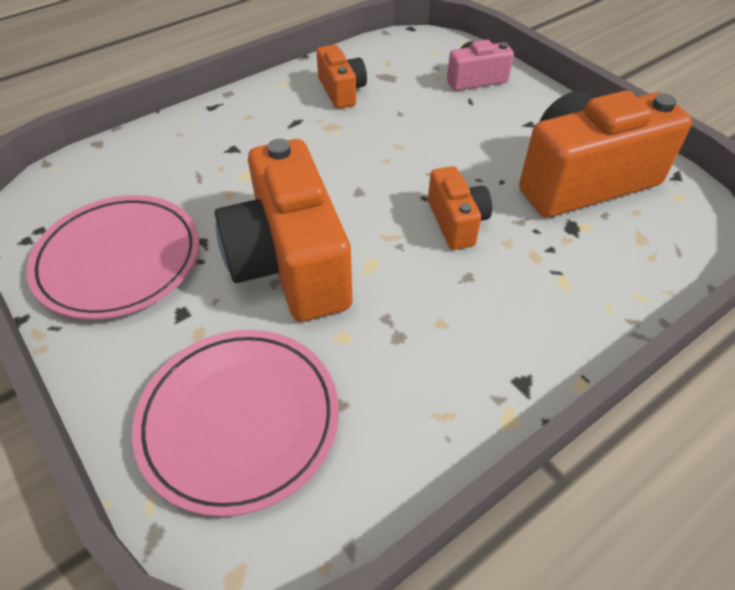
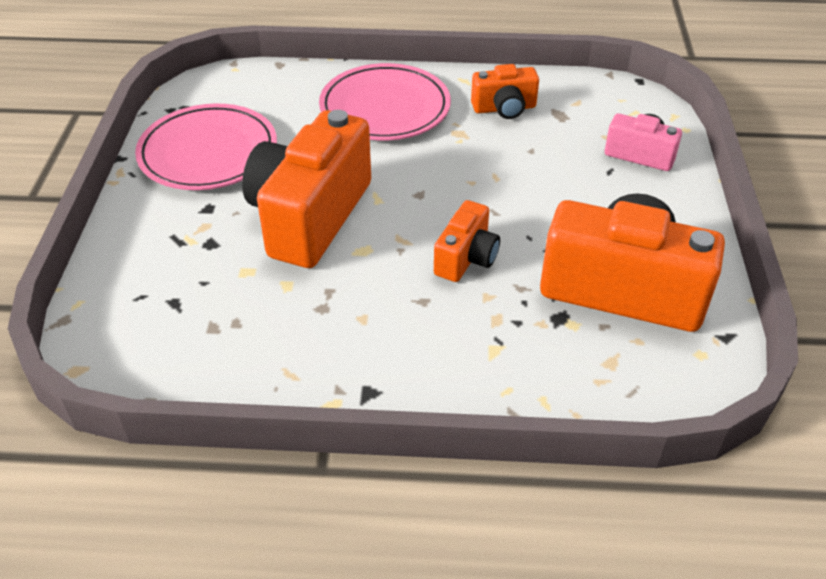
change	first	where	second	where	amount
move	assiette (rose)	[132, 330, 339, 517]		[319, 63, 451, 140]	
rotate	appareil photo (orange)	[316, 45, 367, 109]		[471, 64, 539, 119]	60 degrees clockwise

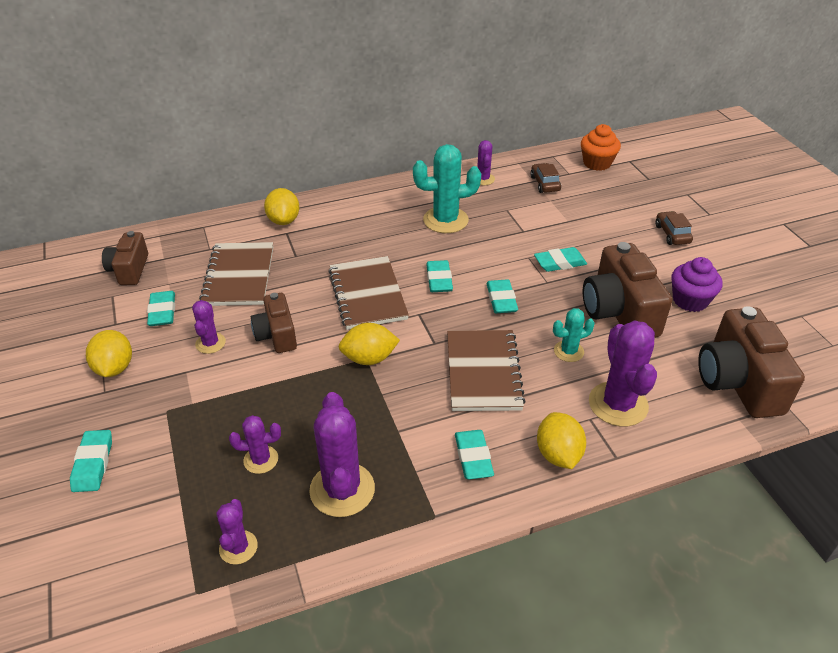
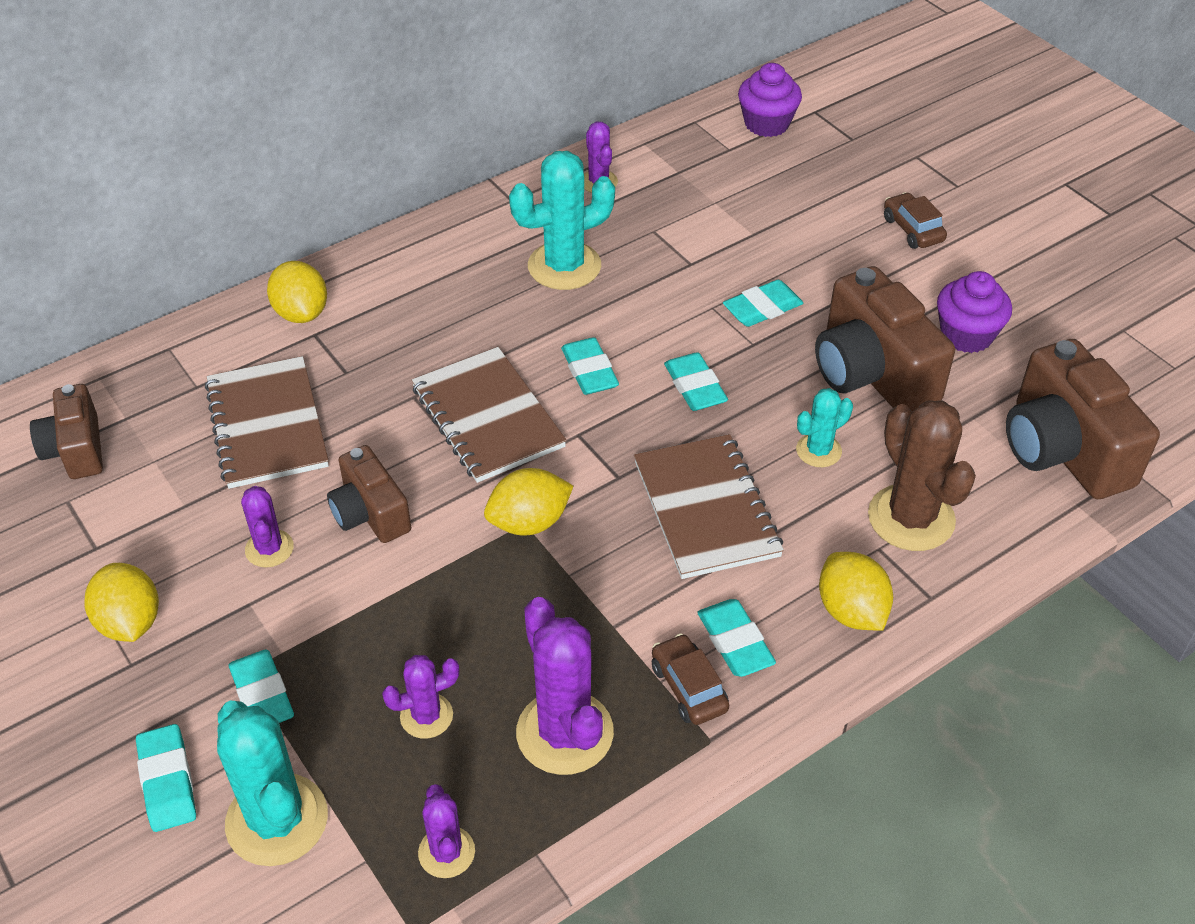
change	first	where	second	where	amount
insert			cactus (turquoise)	[217, 701, 328, 866]	
move	gomme (turquoise)	[147, 291, 175, 326]		[229, 649, 294, 723]	
move	voiture (marron)	[530, 163, 561, 193]		[652, 633, 729, 725]	
recolor	muffin (orange)	[581, 124, 621, 171]	muffin (violet)	[738, 63, 802, 137]	
recolor	cactus (violet)	[589, 320, 657, 427]	cactus (marron)	[868, 400, 976, 551]	

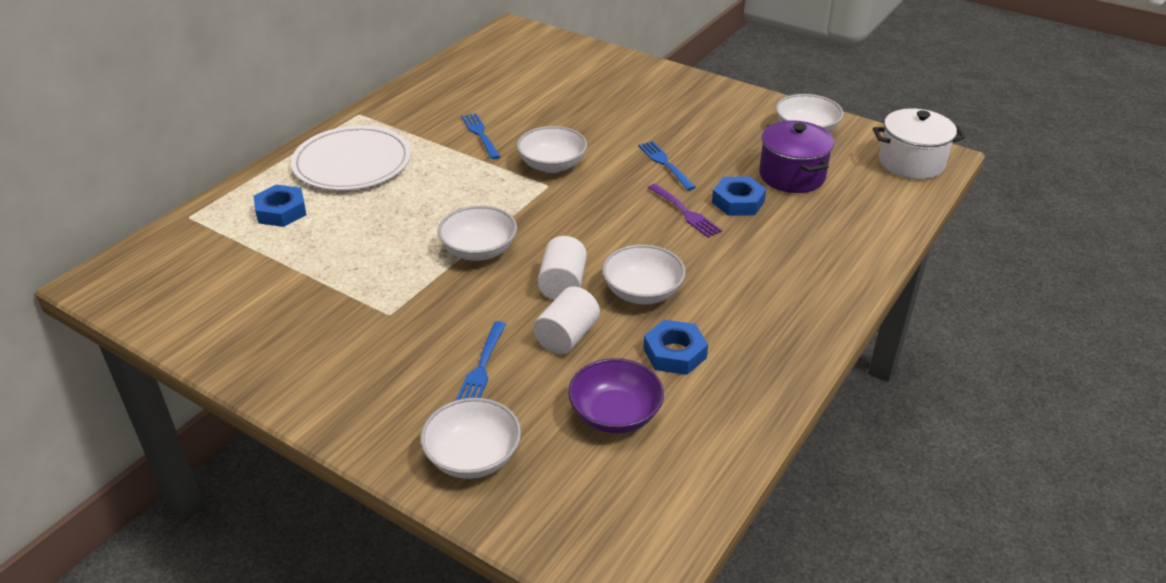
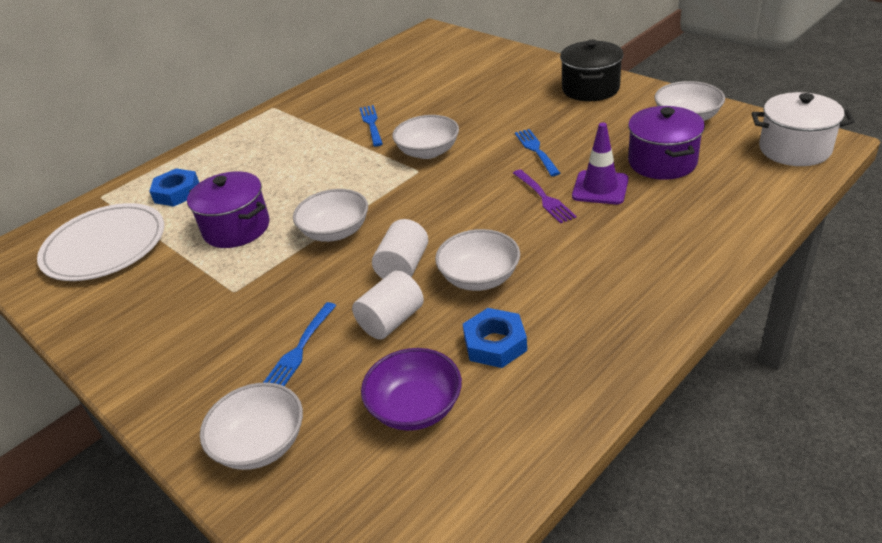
change	first	where	second	where	amount
insert			marmite (violet)	[187, 171, 270, 248]	
insert			marmite (noir)	[560, 40, 624, 101]	
move	assiette (blanc)	[291, 125, 411, 190]		[37, 203, 164, 281]	
replace	écrou (bleu)	[712, 176, 766, 216]	cône de chantier (violet)	[572, 122, 629, 204]	

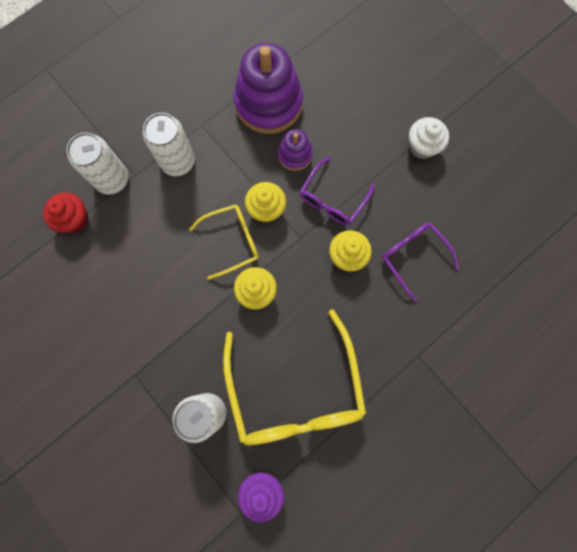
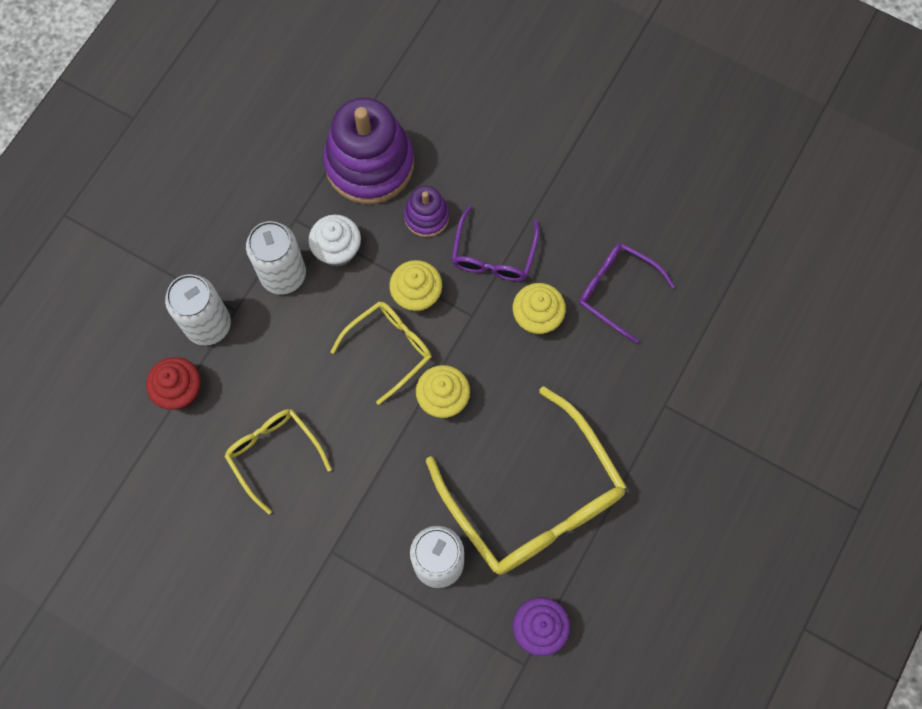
change	first	where	second	where	amount
insert			lunettes (jaune)	[224, 409, 332, 514]	
move	muffin (blanc)	[409, 117, 449, 159]		[309, 215, 361, 267]	

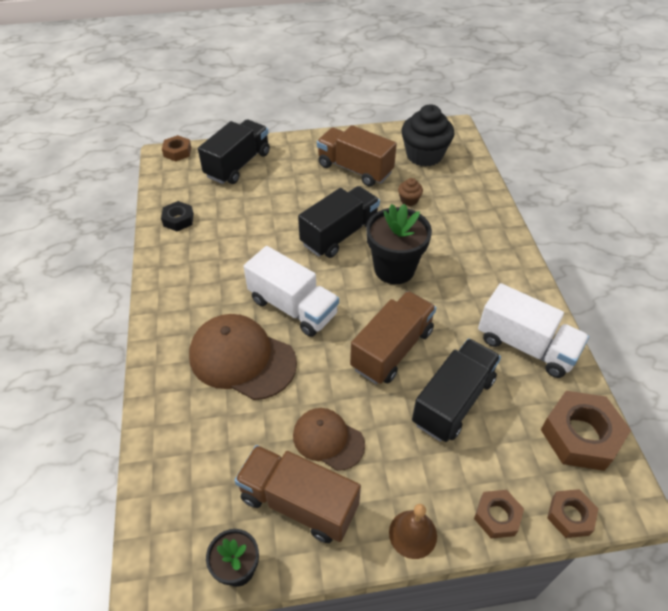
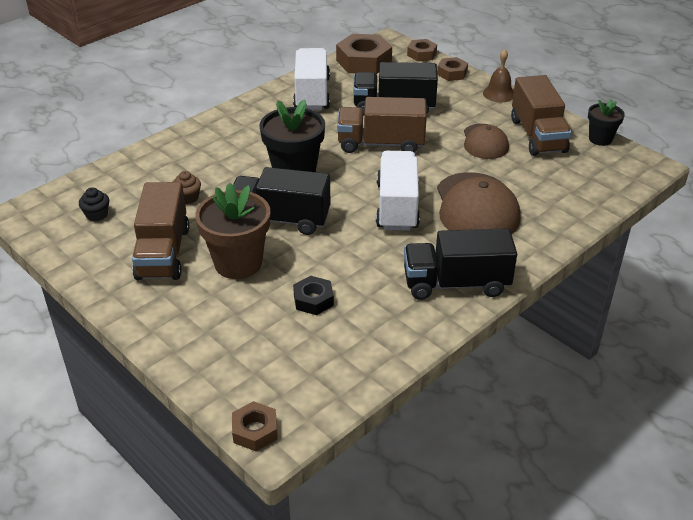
change	first	where	second	where	amount
insert			pot de fleurs (marron)	[195, 183, 270, 279]	
move	écrou (noir)	[161, 201, 194, 231]		[293, 276, 334, 315]	
move	camion (noir)	[198, 119, 270, 184]		[404, 228, 517, 300]	
resize	muffin (noir)	[401, 104, 455, 167]		[79, 187, 109, 221]	x0.45

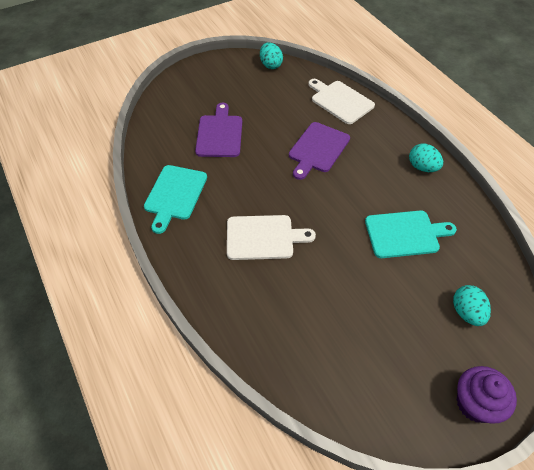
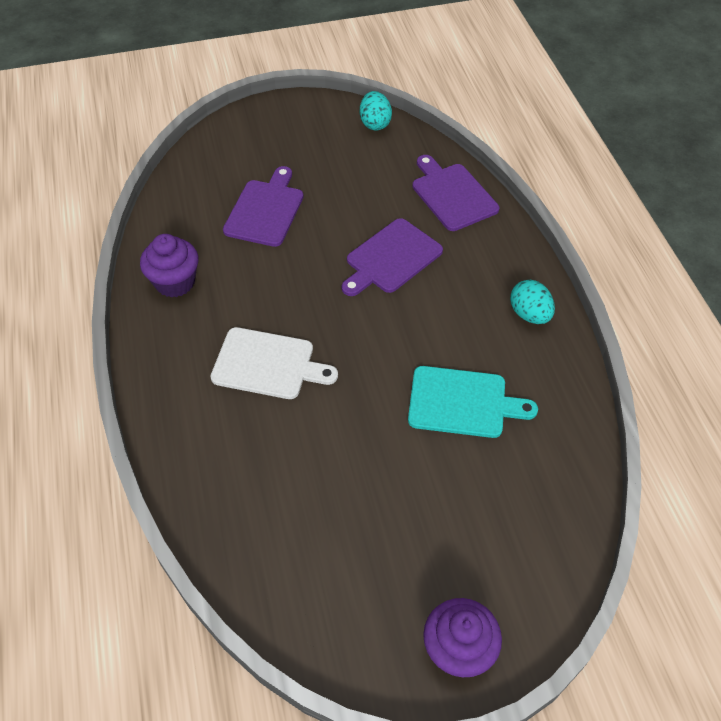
change	first	where	second	where	amount
delete	œuf (turquoise)	[453, 285, 491, 326]			
replace	planche à découper (turquoise)	[144, 165, 207, 234]	muffin (violet)	[140, 234, 199, 298]	
recolor	planche à découper (blanc)	[308, 79, 375, 124]	planche à découper (violet)	[412, 155, 499, 231]	

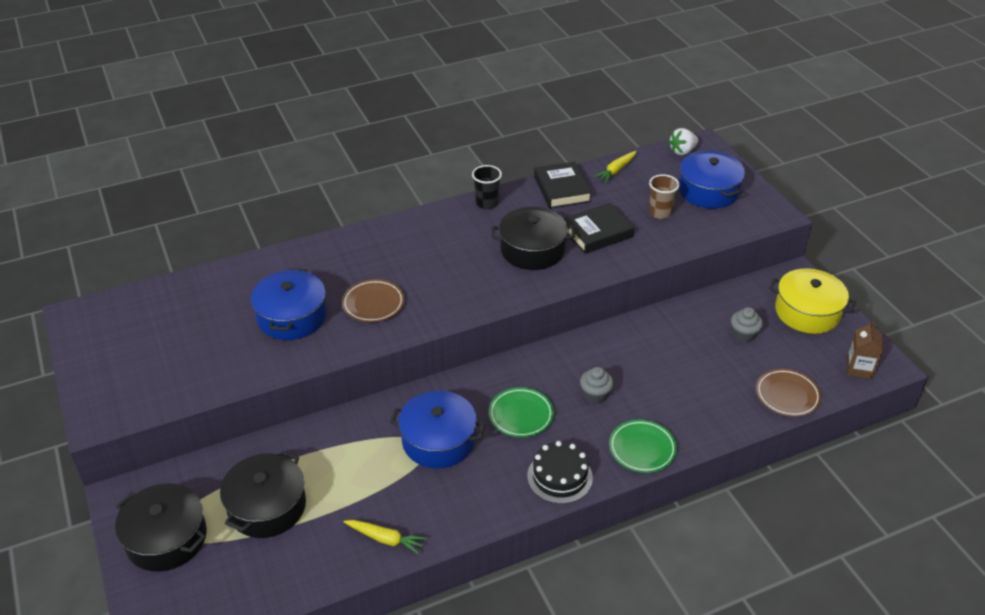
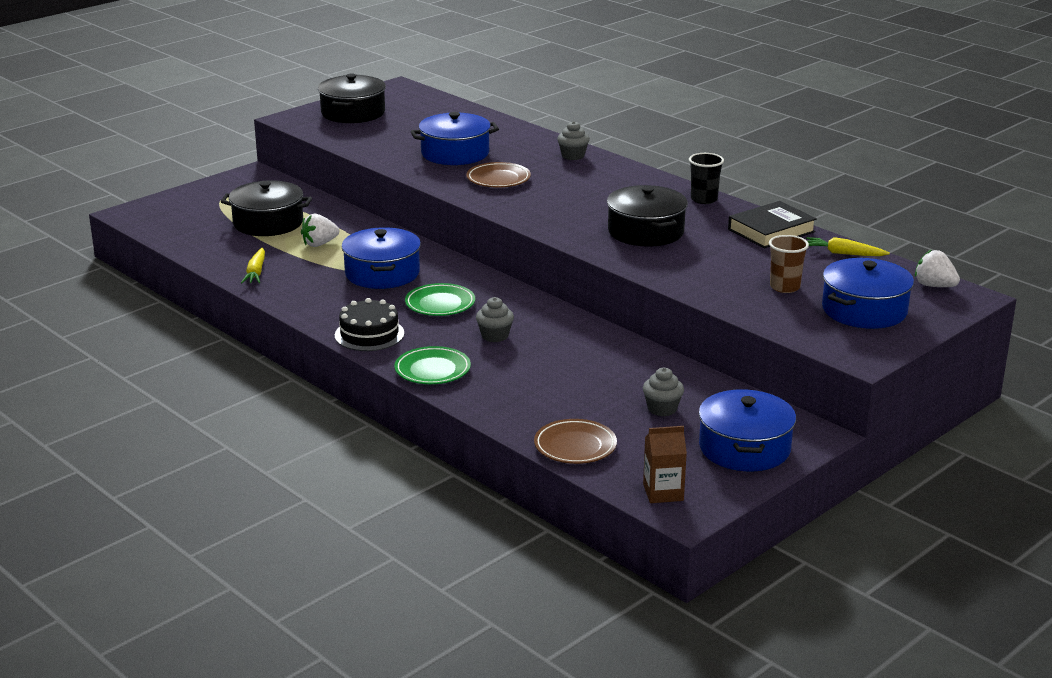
change	first	where	second	where	amount
delete	livre (noir)	[564, 203, 635, 254]			
insert			fraise (blanc)	[301, 214, 339, 247]	
insert			muffin (gris)	[557, 121, 590, 160]	
move	marmite (noir)	[115, 483, 207, 572]		[318, 74, 386, 123]	
recolor	marmite (jaune)	[769, 268, 856, 334]	marmite (bleu)	[698, 389, 796, 471]	

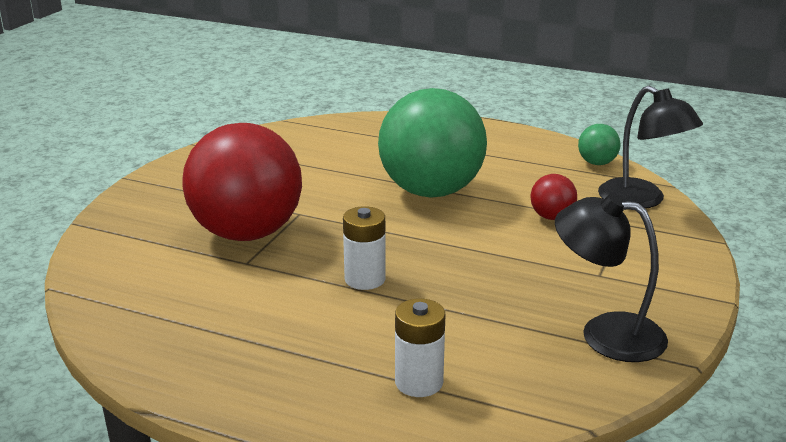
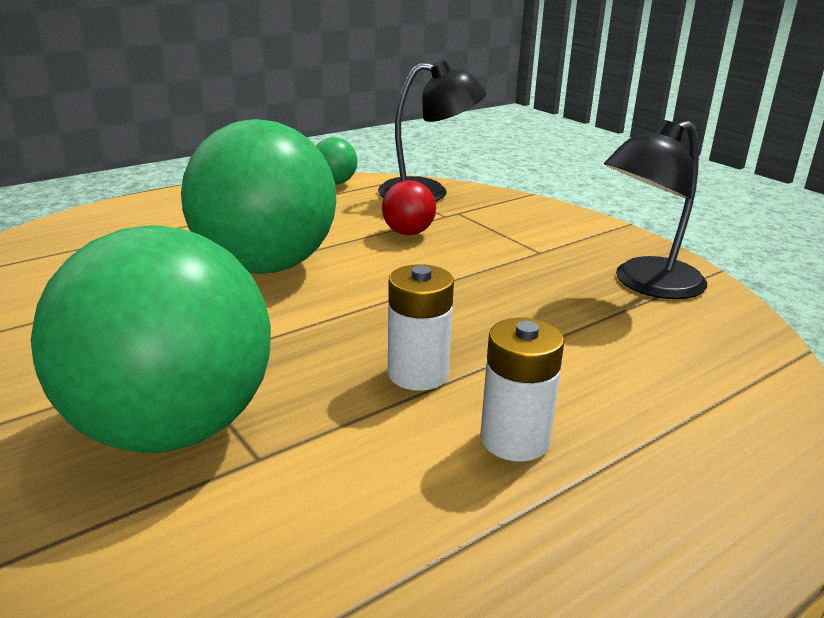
change	first	where	second	where	amount
move	pile (blanc)	[395, 299, 445, 397]		[480, 318, 565, 462]	
recolor	balle (rouge)	[182, 123, 302, 241]	balle (vert)	[31, 225, 271, 453]	

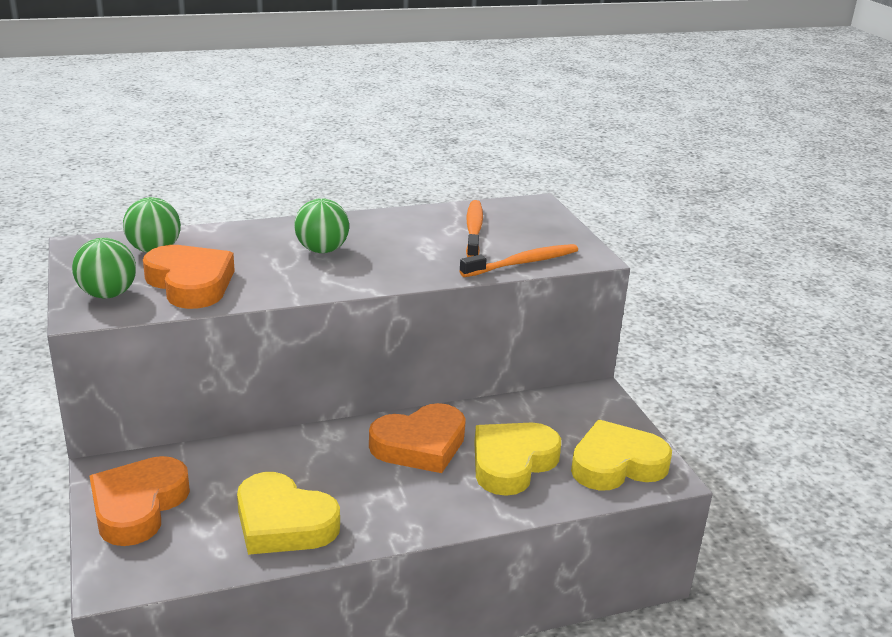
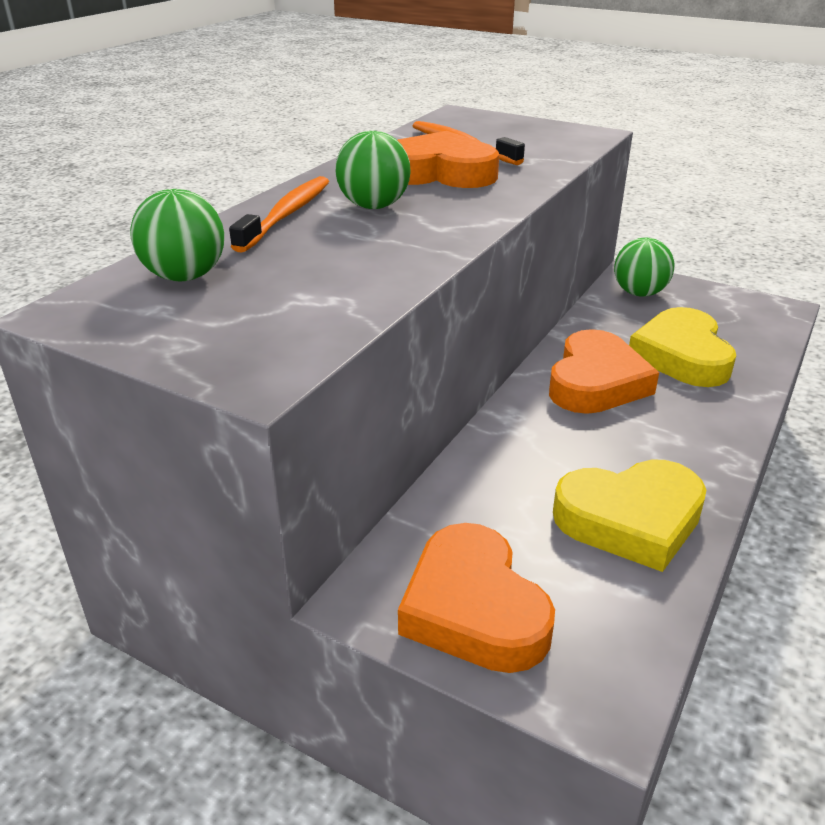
change	first	where	second	where	amount
delete	cœur (jaune)	[571, 420, 672, 491]			
move	balle (vert)	[72, 238, 136, 299]		[614, 238, 674, 297]	
move	cœur (orange)	[143, 245, 235, 309]		[397, 131, 499, 188]	
move	brosse à dents (orange)	[460, 244, 578, 277]		[229, 176, 329, 253]	

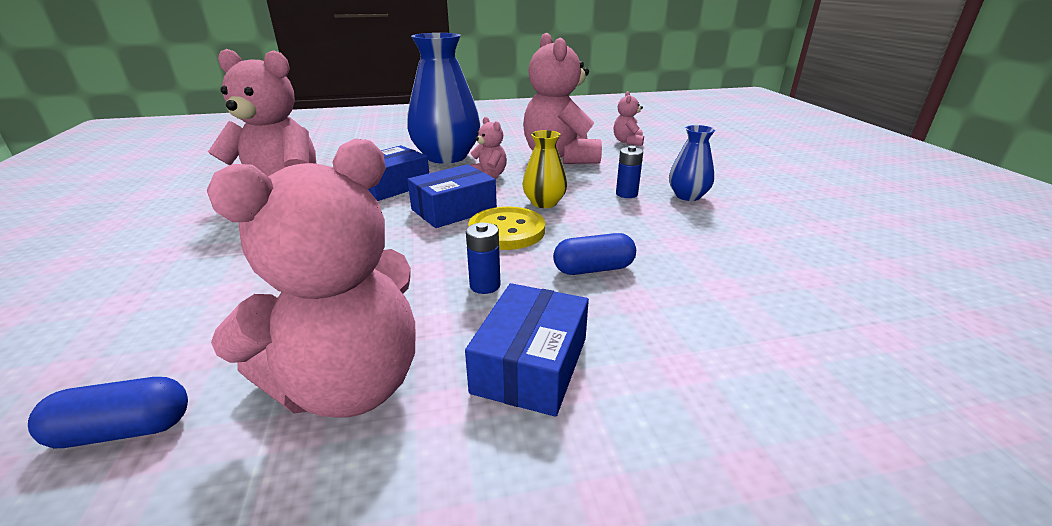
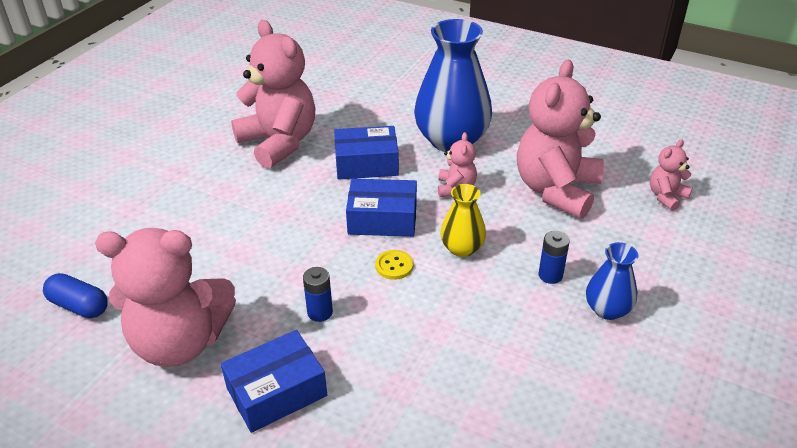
change	first	where	second	where	amount
delete	gélule (bleu)	[553, 233, 636, 275]			
resize	bouton (jaune)	[468, 207, 545, 250]		[375, 250, 413, 280]	x0.53

